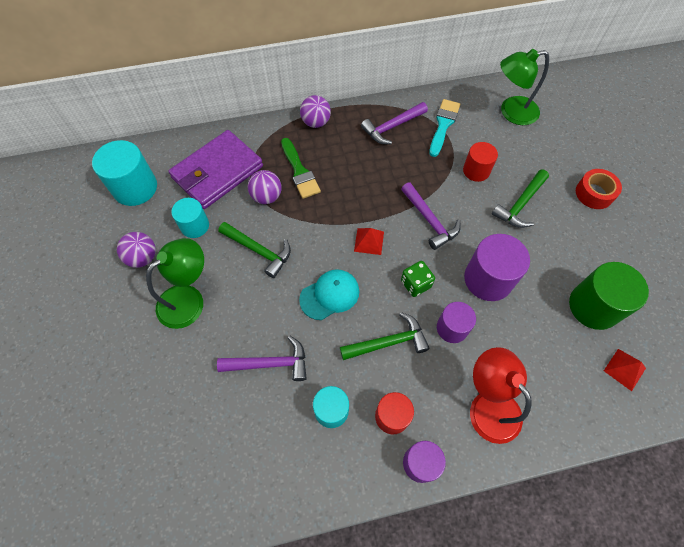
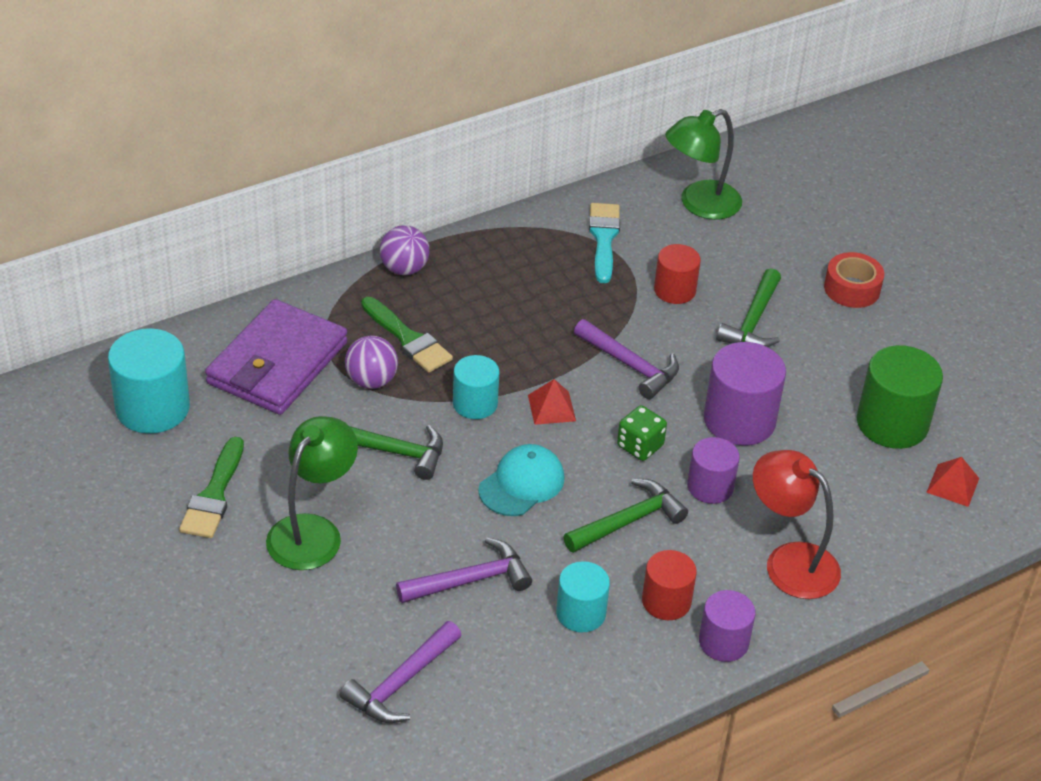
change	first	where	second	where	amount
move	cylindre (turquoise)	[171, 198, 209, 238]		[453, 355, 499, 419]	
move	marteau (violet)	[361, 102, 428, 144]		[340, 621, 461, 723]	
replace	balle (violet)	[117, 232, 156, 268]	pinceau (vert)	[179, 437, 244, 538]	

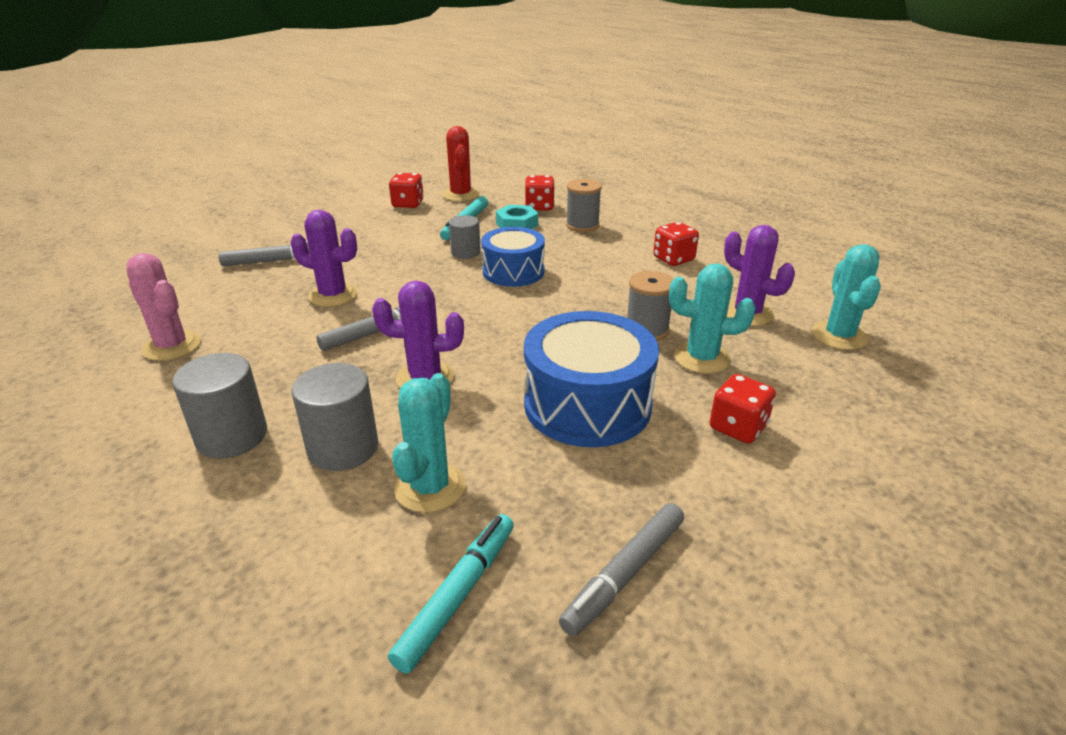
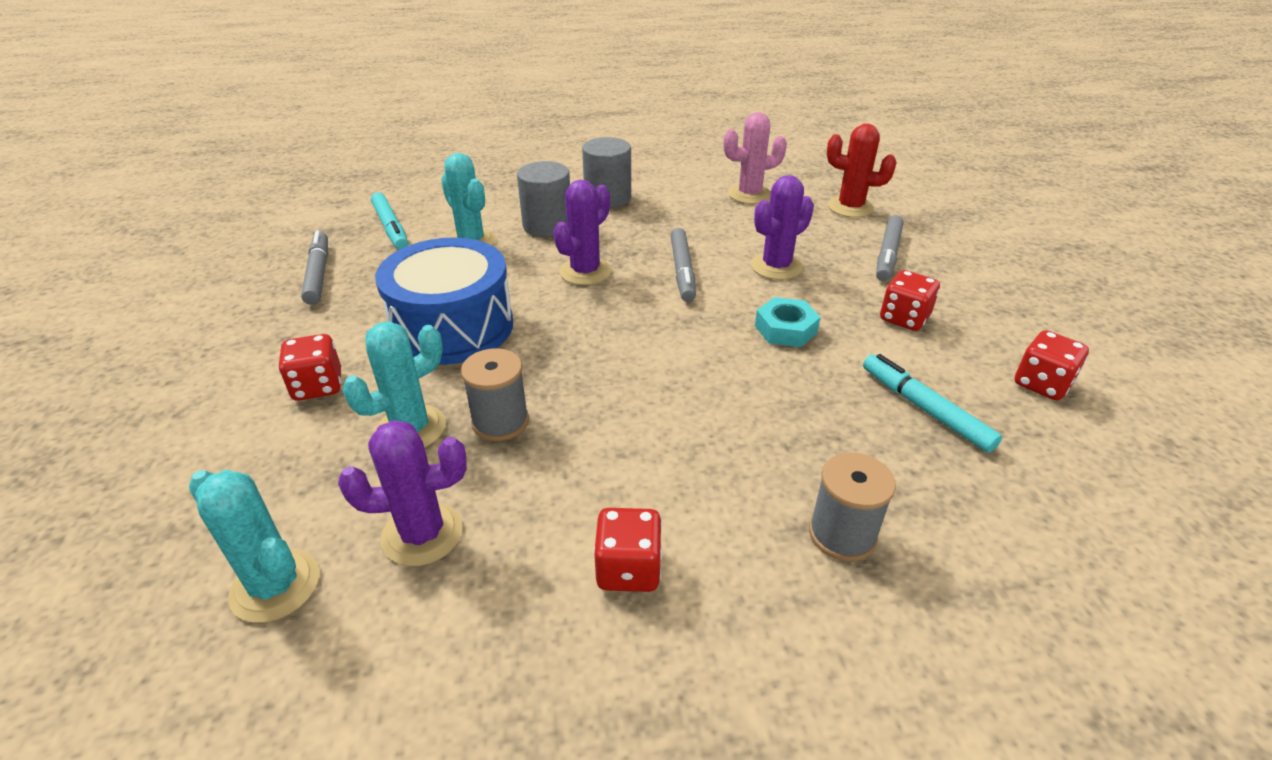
change	first	where	second	where	amount
delete	cylindre (gris)	[449, 215, 481, 259]			
delete	tambour (bleu)	[481, 227, 545, 287]			
move	cactus (rouge)	[443, 126, 479, 202]		[827, 124, 897, 218]	
move	écrou (turquoise)	[496, 205, 538, 229]		[755, 297, 821, 347]	
move	dé (rouge)	[525, 175, 555, 210]		[880, 270, 940, 331]	

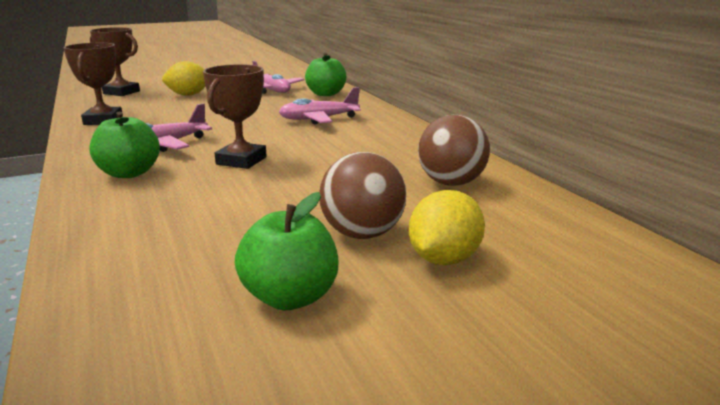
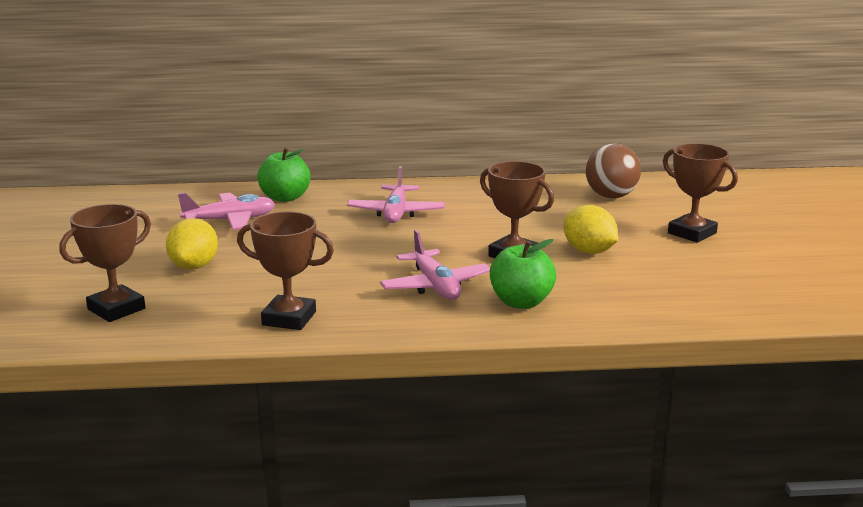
change	first	where	second	where	amount
delete	pomme (vert)	[235, 192, 338, 310]			
move	citron (jaune)	[409, 190, 485, 265]		[564, 205, 618, 254]	
replace	balle (marron)	[319, 152, 406, 239]	trophée (marron)	[663, 143, 738, 243]	

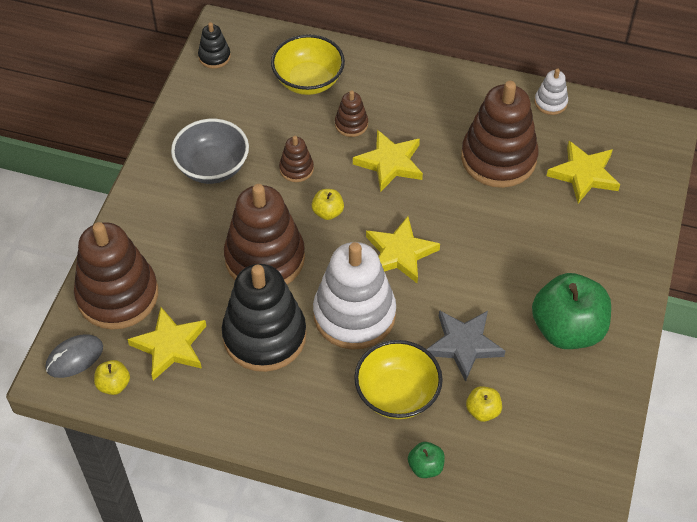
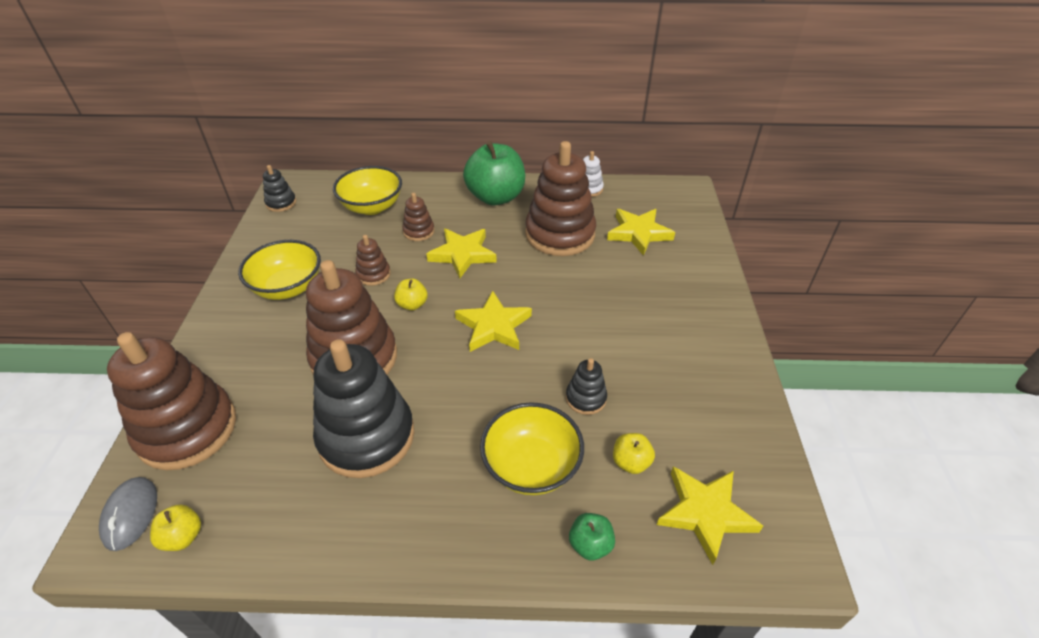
change	first	where	second	where	amount
delete	jouet à empiler (blanc)	[313, 242, 396, 350]			
move	étoile (jaune)	[127, 307, 206, 381]		[657, 466, 763, 565]	
move	pomme (vert)	[532, 273, 611, 349]		[463, 141, 525, 205]	
replace	étoile (gris)	[426, 310, 505, 382]	jouet à empiler (noir)	[566, 358, 607, 415]	
recolor	bol (gris)	[171, 119, 249, 184]	bol (jaune)	[238, 240, 321, 300]	
rotate	souris (gris)	[46, 334, 103, 378]		[99, 477, 157, 551]	45 degrees counterclockwise

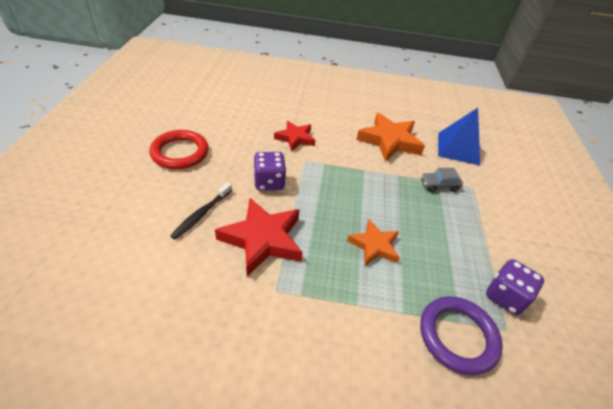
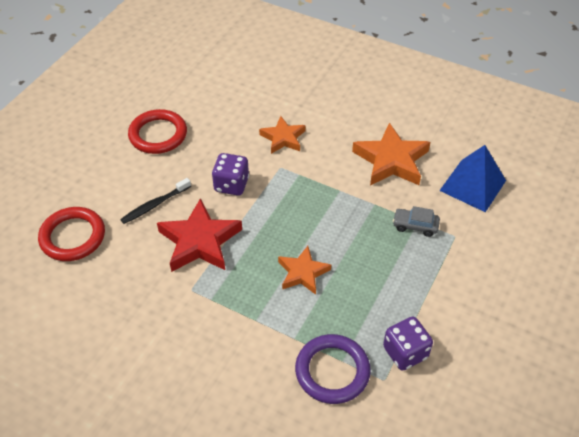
change	first	where	second	where	amount
insert			anneau (rouge)	[38, 207, 105, 261]	
recolor	étoile (rouge)	[274, 121, 315, 152]	étoile (orange)	[259, 116, 306, 154]	

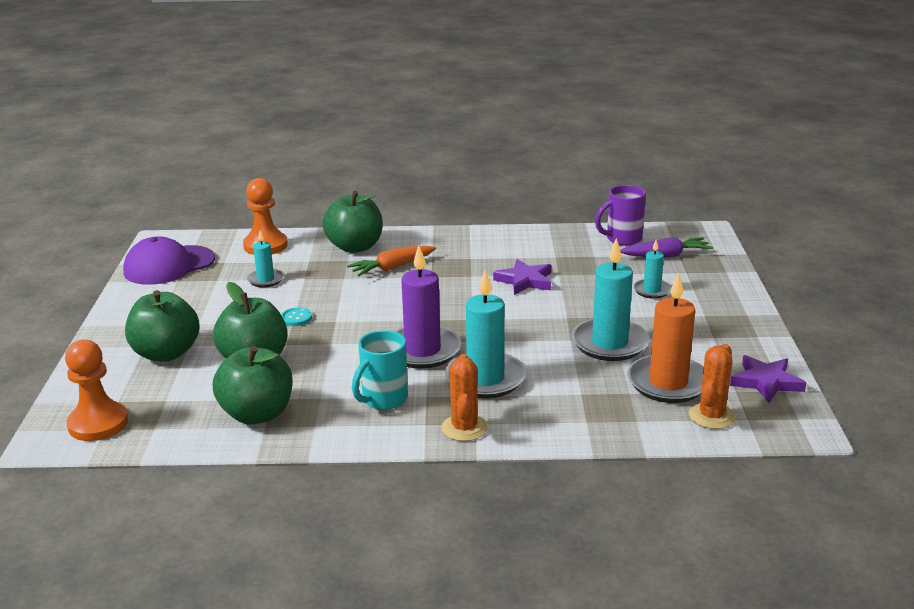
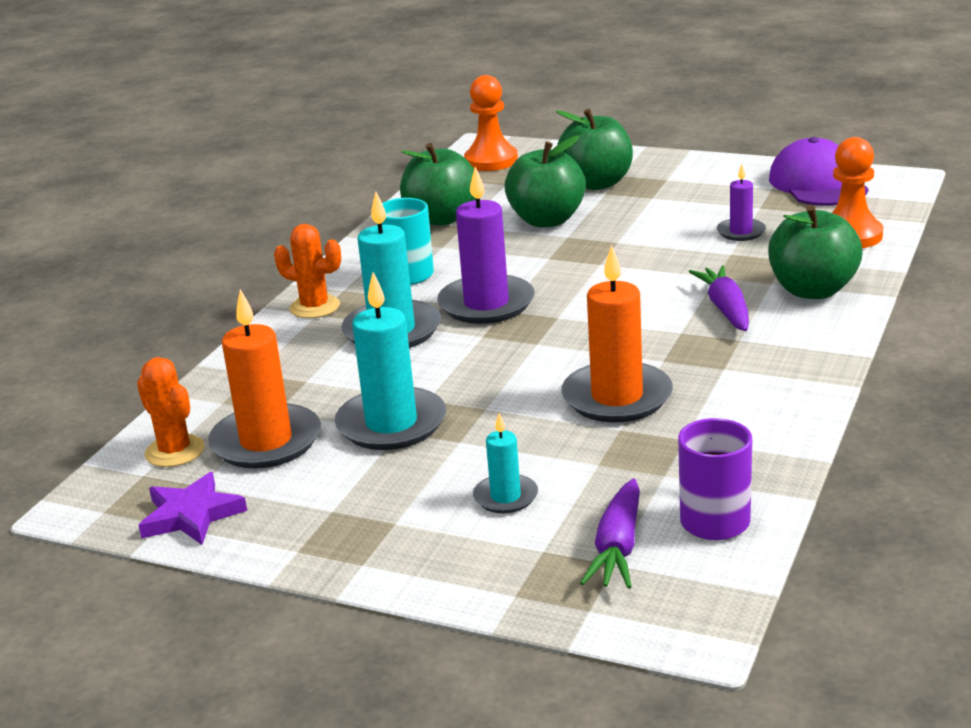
change	first	where	second	where	amount
delete	bouton (turquoise)	[281, 307, 312, 326]			
replace	étoile (violet)	[493, 259, 551, 295]	bougie (orange)	[561, 245, 673, 422]	
recolor	bougie (turquoise)	[247, 231, 284, 287]	bougie (violet)	[717, 164, 766, 241]	
recolor	carotte (orange)	[347, 246, 436, 276]	carotte (violet)	[689, 266, 749, 331]	

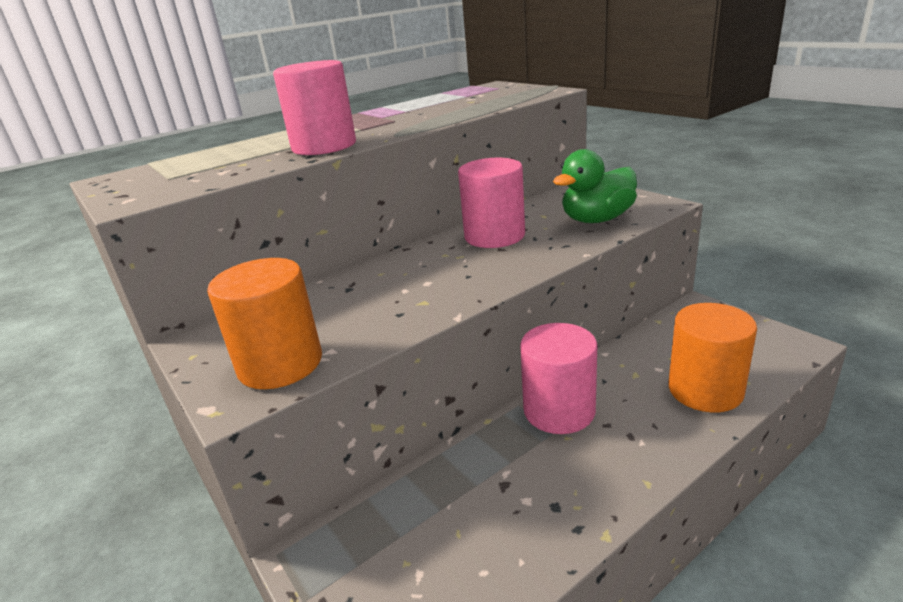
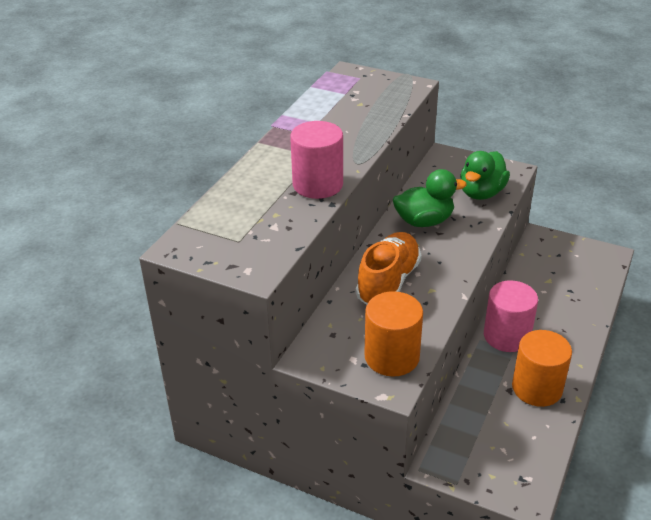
change	first	where	second	where	amount
insert			chaussure (orange)	[356, 232, 421, 305]	
move	cylindre (orange)	[668, 303, 757, 412]		[512, 330, 572, 407]	
replace	cylindre (rose)	[458, 158, 525, 248]	canard (vert)	[393, 169, 467, 227]	

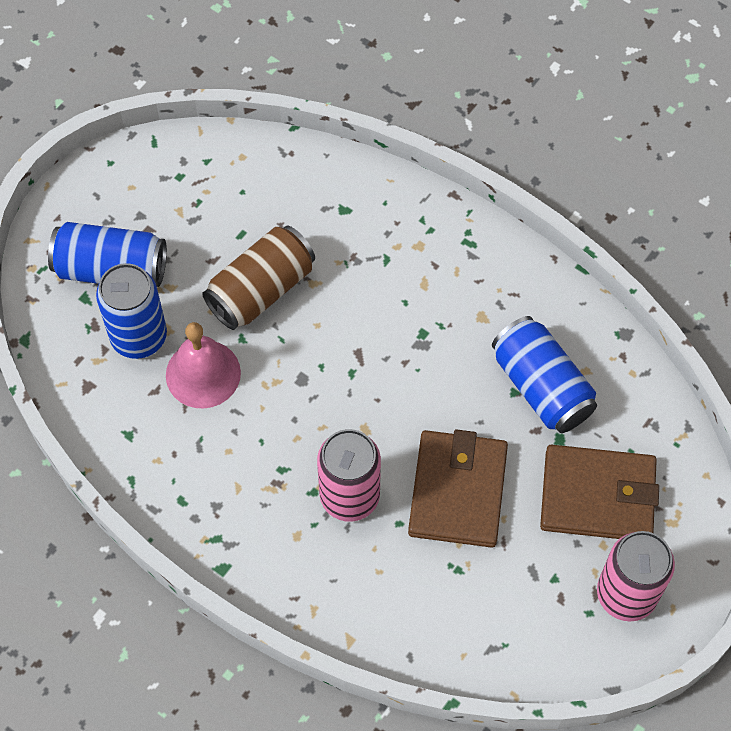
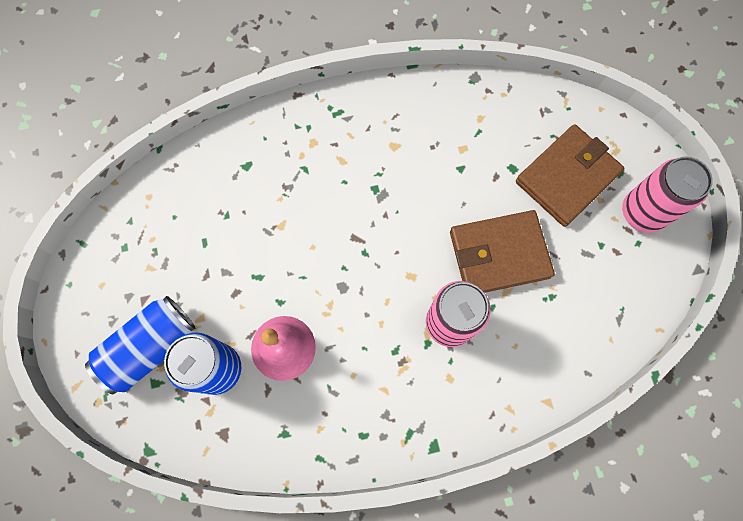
change	first	where	second	where	amount
delete	canette (marron)	[202, 226, 315, 330]			
delete	canette (bleu)	[492, 316, 597, 433]			
rotate	portefeuille (marron)	[408, 429, 508, 548]		[450, 210, 555, 293]	60 degrees counterclockwise

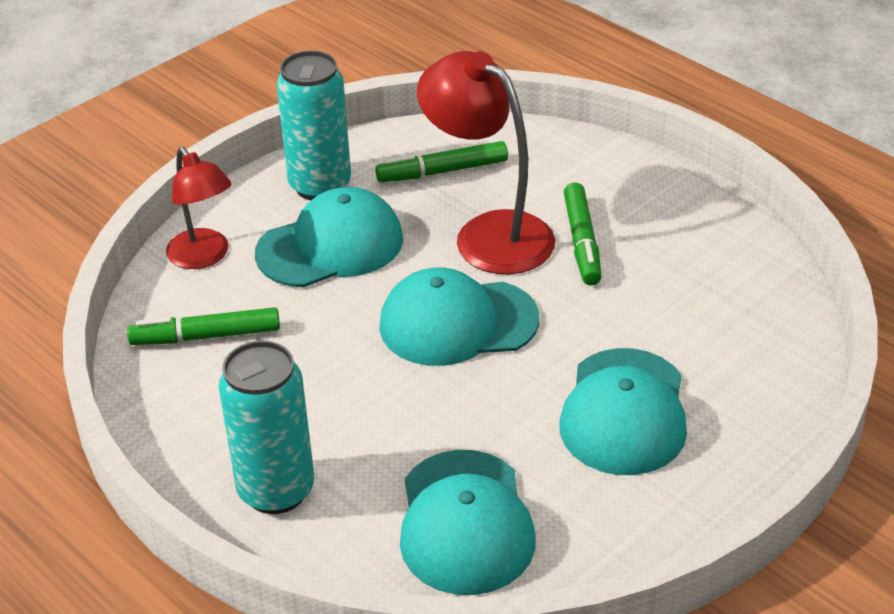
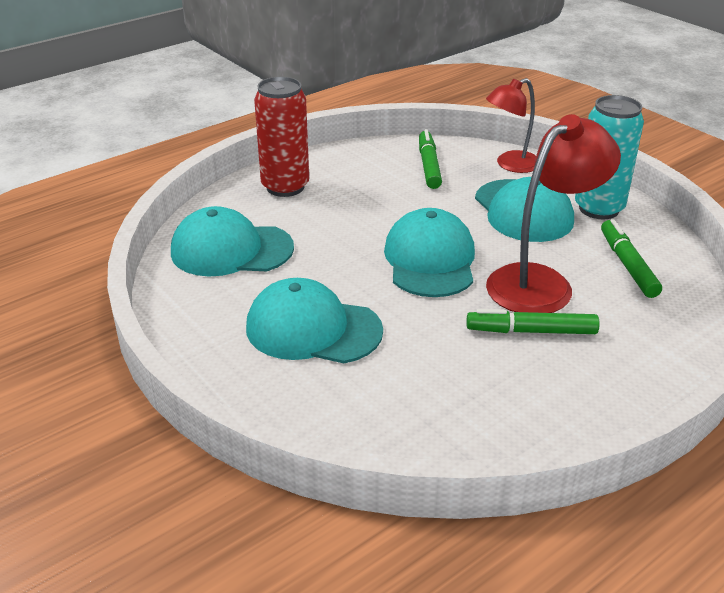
change	first	where	second	where	amount
recolor	canette (turquoise)	[218, 341, 314, 514]	canette (rouge)	[254, 77, 309, 197]	

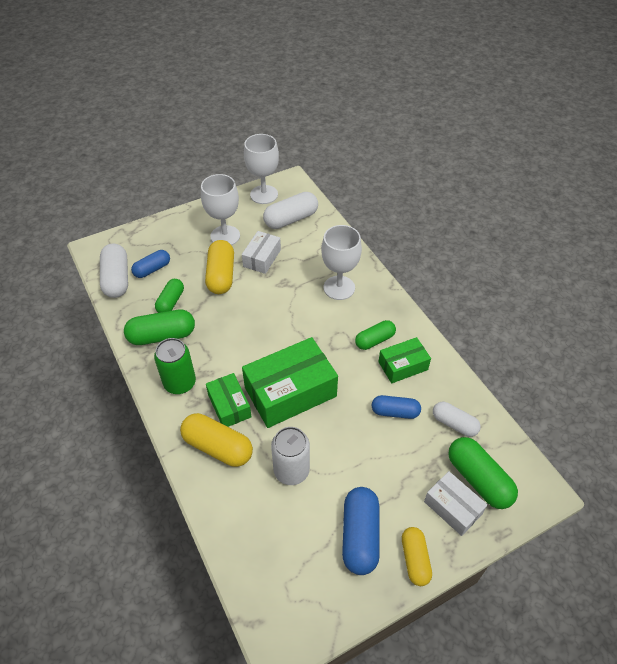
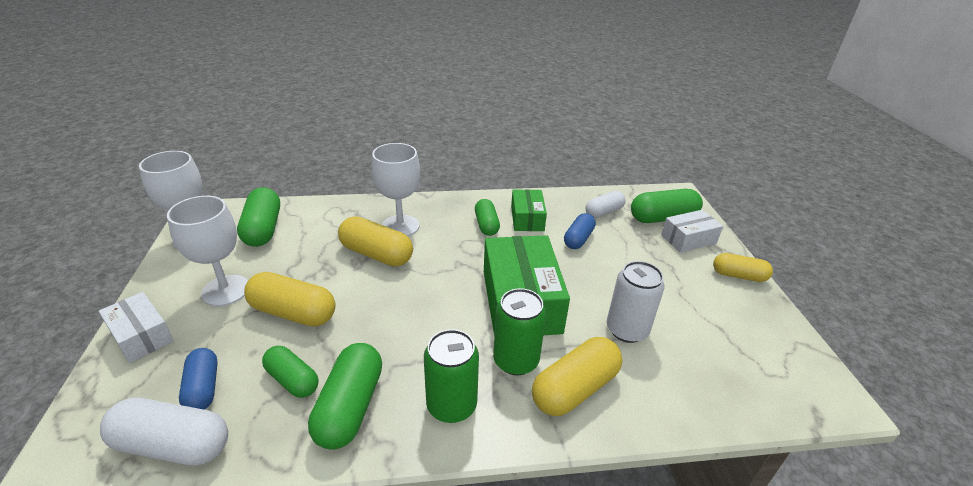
change	first	where	second	where	amount
delete	gélule (bleu)	[342, 487, 379, 575]			
insert			gélule (jaune)	[338, 216, 413, 267]	
move	boîte (blanc)	[242, 231, 281, 274]		[99, 292, 174, 363]	
replace	boîte (vert)	[206, 373, 251, 427]	canette (vert)	[493, 288, 546, 375]	
recolor	gélule (blanc)	[263, 192, 318, 229]	gélule (vert)	[237, 187, 280, 247]	

